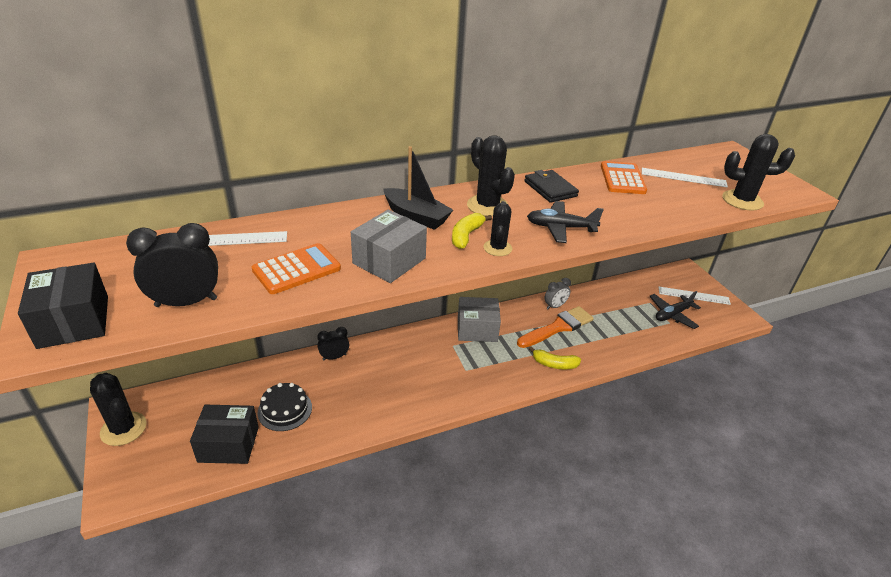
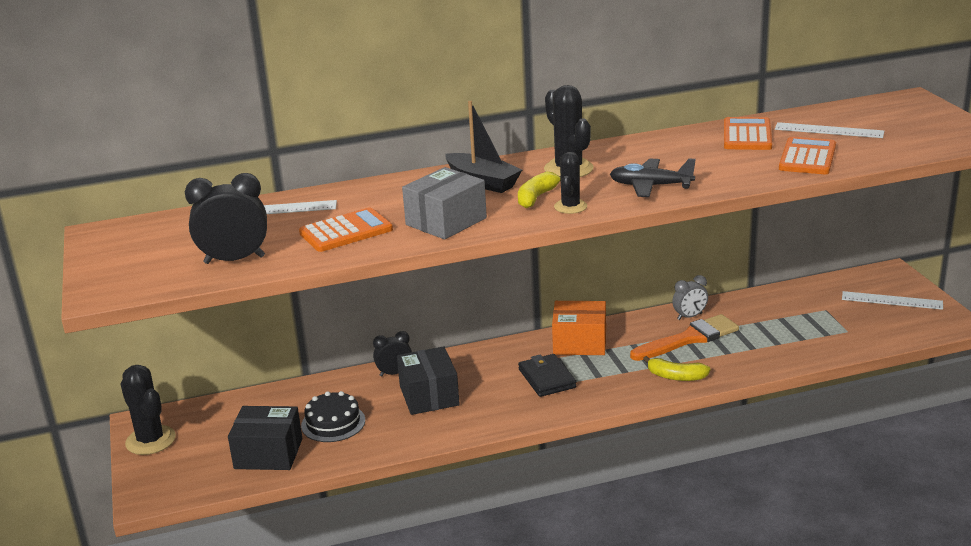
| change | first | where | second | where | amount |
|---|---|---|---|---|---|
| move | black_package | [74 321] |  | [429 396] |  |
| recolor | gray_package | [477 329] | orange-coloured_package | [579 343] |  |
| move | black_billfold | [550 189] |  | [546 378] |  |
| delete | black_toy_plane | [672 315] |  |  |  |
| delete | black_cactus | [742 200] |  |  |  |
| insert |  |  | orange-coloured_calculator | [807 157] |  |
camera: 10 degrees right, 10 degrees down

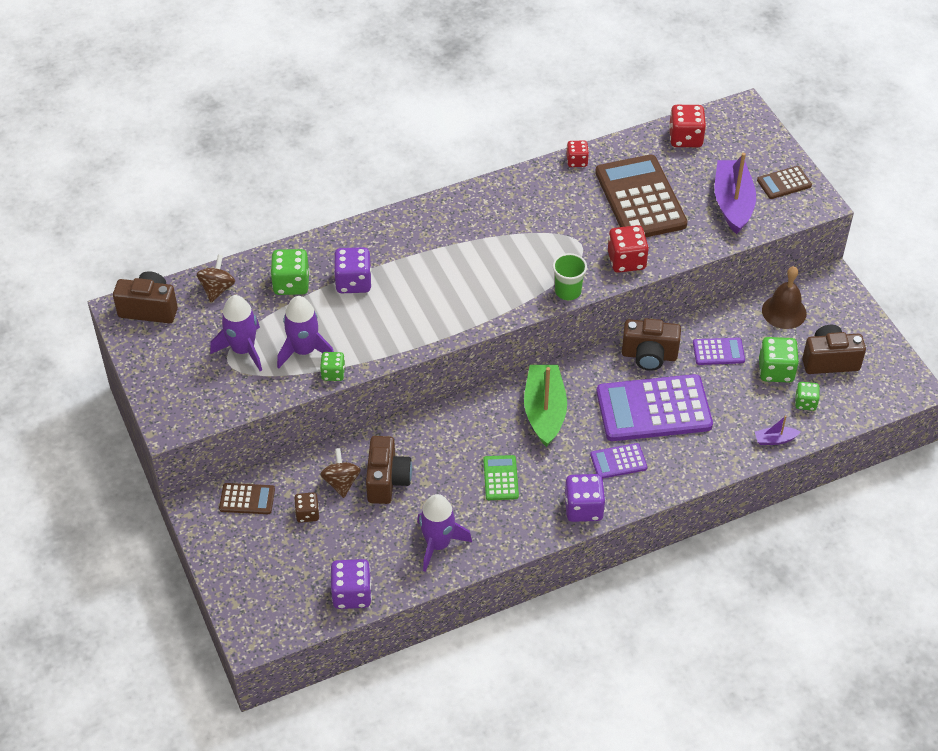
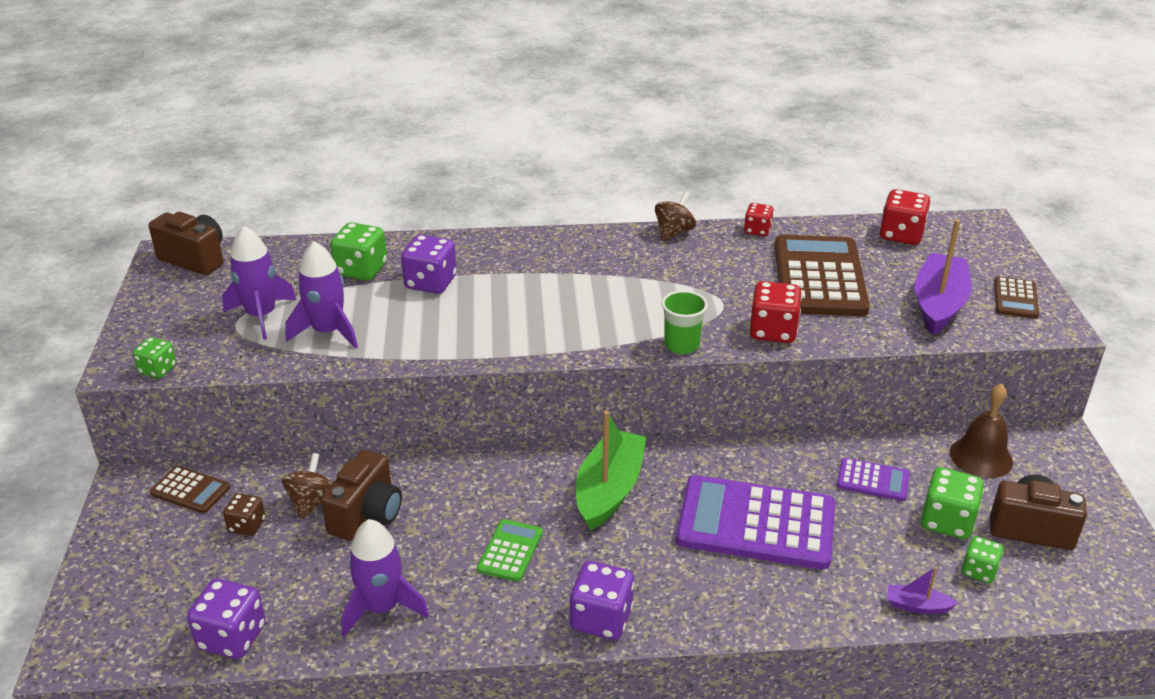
| change | first | where | second | where | amount |
|---|---|---|---|---|---|
| move | russet_toy_top | [217 289] |  | [674 232] |  |
| move | emerald_game_die | [333 373] |  | [158 369] |  |
| delete | royal_purple_calculator | [618 461] |  |  |  |
| delete | russet_compact_camera | [649 356] |  |  |  |
| rotate | russet_calculator | [784 183] |  | [1015 298] | 75 degrees counterclockwise |
camera: 20 degrees right, 15 degrees down

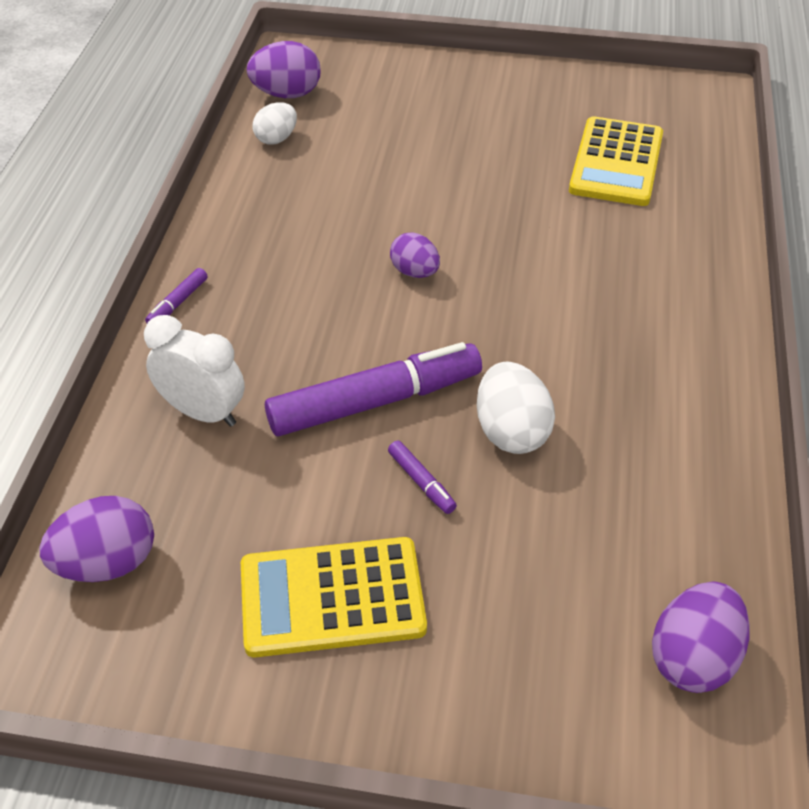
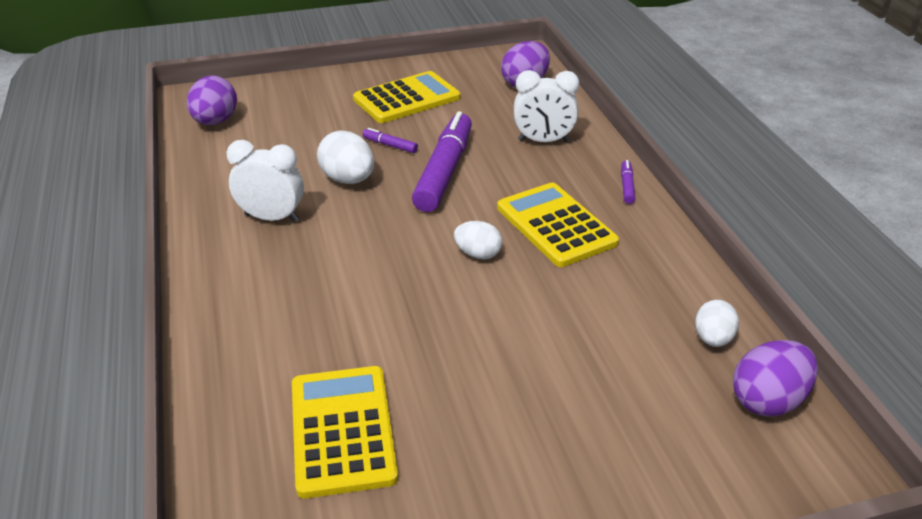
| change | first | where | second | where | amount |
|---|---|---|---|---|---|
| rotate | royal_purple_marker | [375 402] |  | [444 171] | 150 degrees clockwise |
| recolor | royal_purple_toy_egg | [415 272] | pure_white_toy_egg | [478 254] |  |
| insert |  |  | pure_white_clock | [271 218] |  |
| insert |  |  | bright_yellow_calculator | [556 225] |  |
camera: 155 degrees right, 10 degrees down

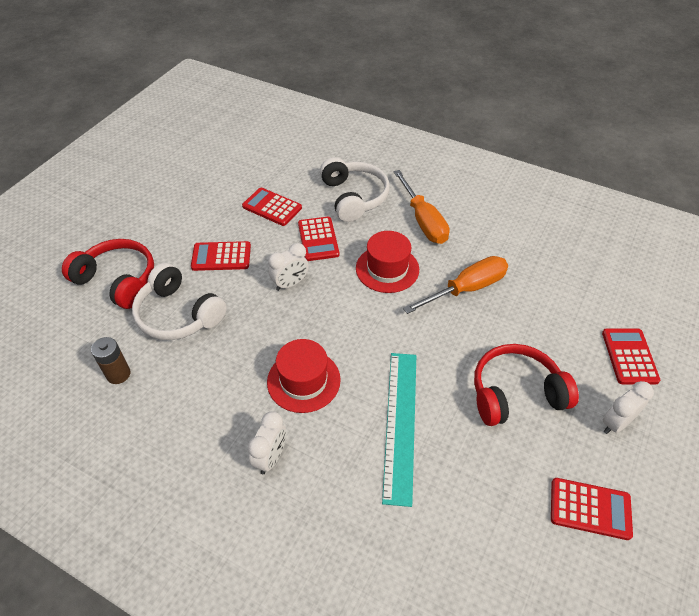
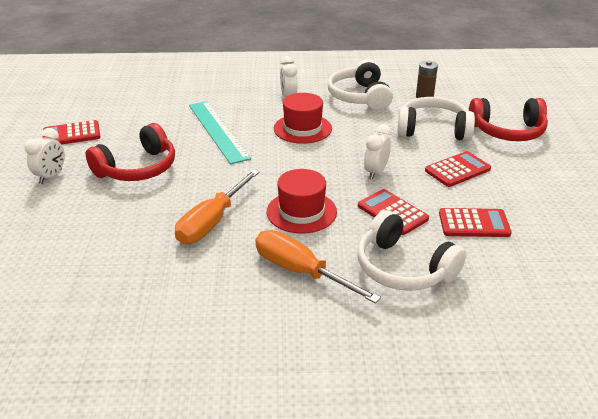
| change | first | where | second | where | amount |
|---|---|---|---|---|---|
| delete | red_calculator | [629 356] |  |  |  |
| insert |  |  | pure_white_over-ear_headphones | [360 97] |  |
camera: 150 degrees right, 15 degrees down

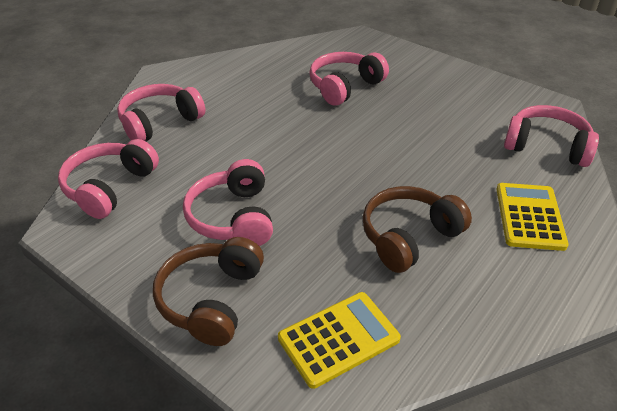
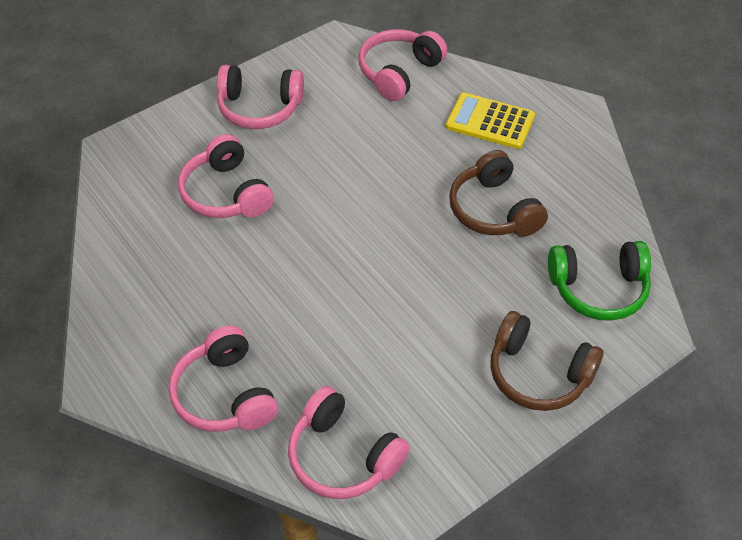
| change | first | where | second | where | amount |
|---|---|---|---|---|---|
| move | rosy_over-ear_headphones | [233 217] |  | [259 108] |  |
| replace | bright_yellow_calculator | [338 339] | emerald_over-ear_headphones | [598 289] |  |
camera: 75 degrees left, 10 degrees up

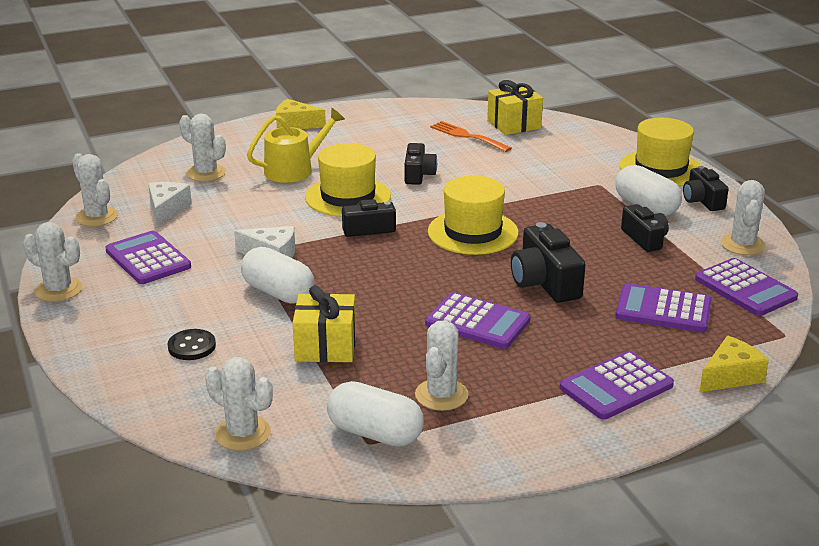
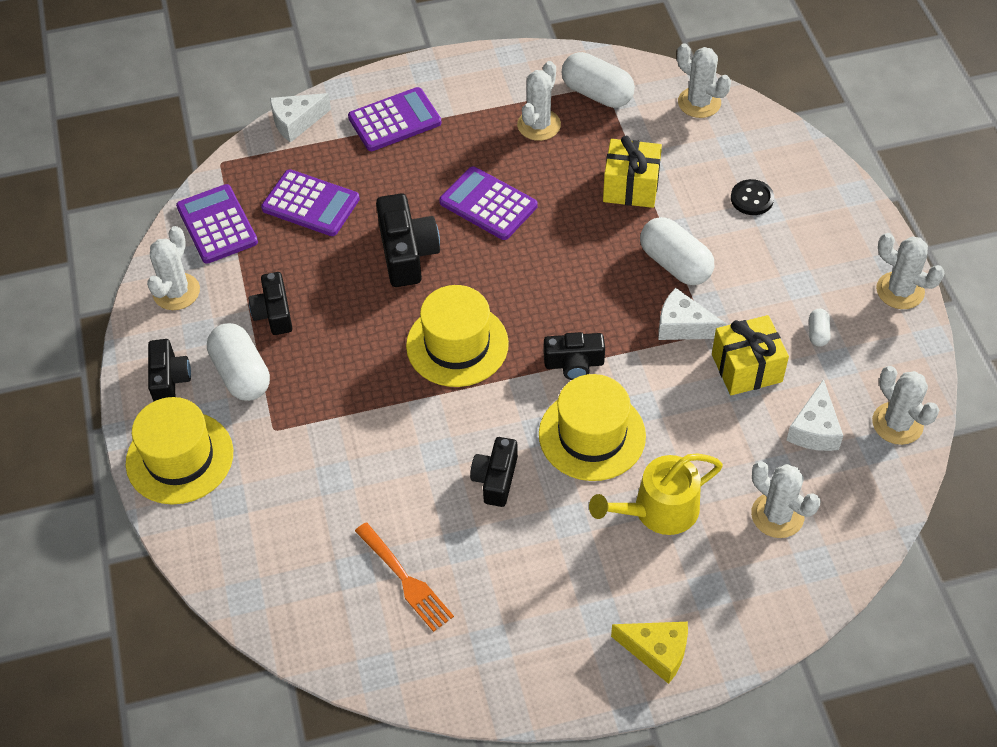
| change | first | where | second | where | amount |
|---|---|---|---|---|---|
| replace | royal_purple_calculator | [148 259] | pure_white_capsule | [818 333] |  |
| move | bright_yellow_gift | [514 124] |  | [746 368] |  |
| recolor | bright_yellow_piece_of_cheese | [730 376] | pure_white_piece_of_cheese | [296 122] |  |
camera: 170 degrees left, 25 degrees up

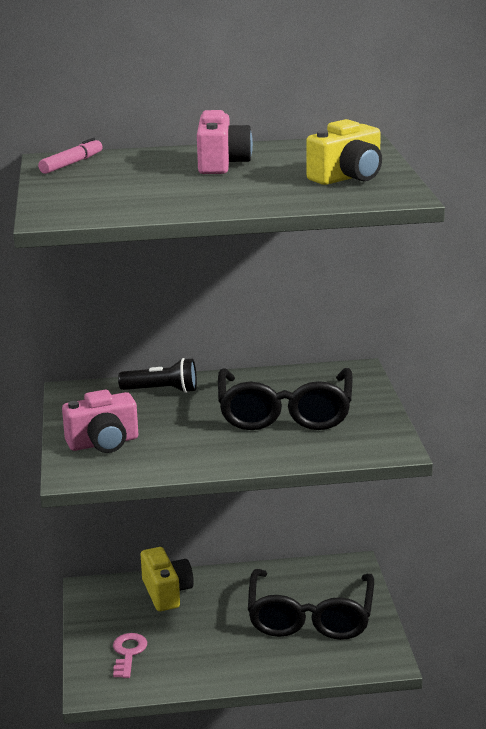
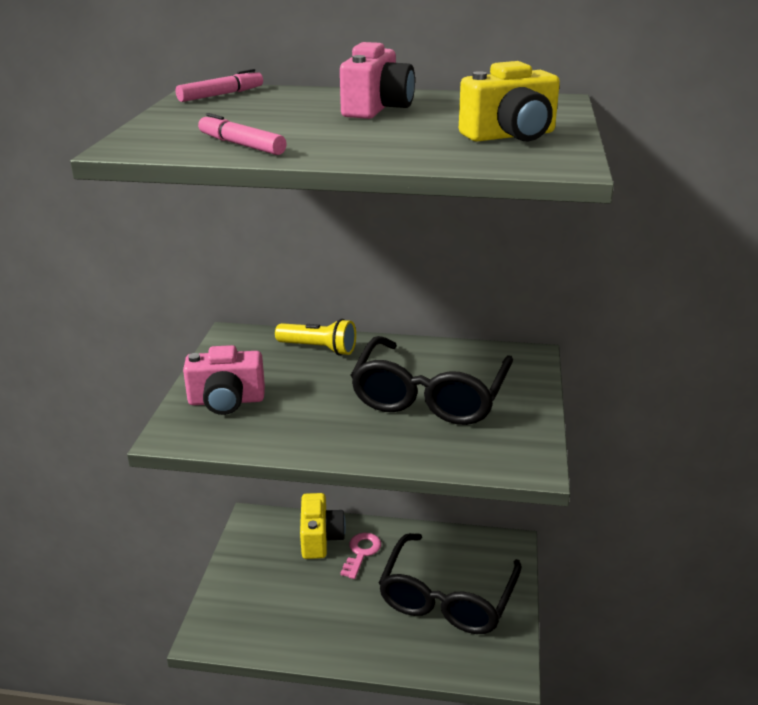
| change | first | where | second | where | amount |
|---|---|---|---|---|---|
| move | rosy_door_key | [128 653] |  | [361 552] |  |
| recolor | black_torch | [162 390] | bright_yellow_torch | [318 349] |  |
| insert |  |  | rosy_marker | [241 145] |  |
camera: 15 degrees right, 5 degrees up

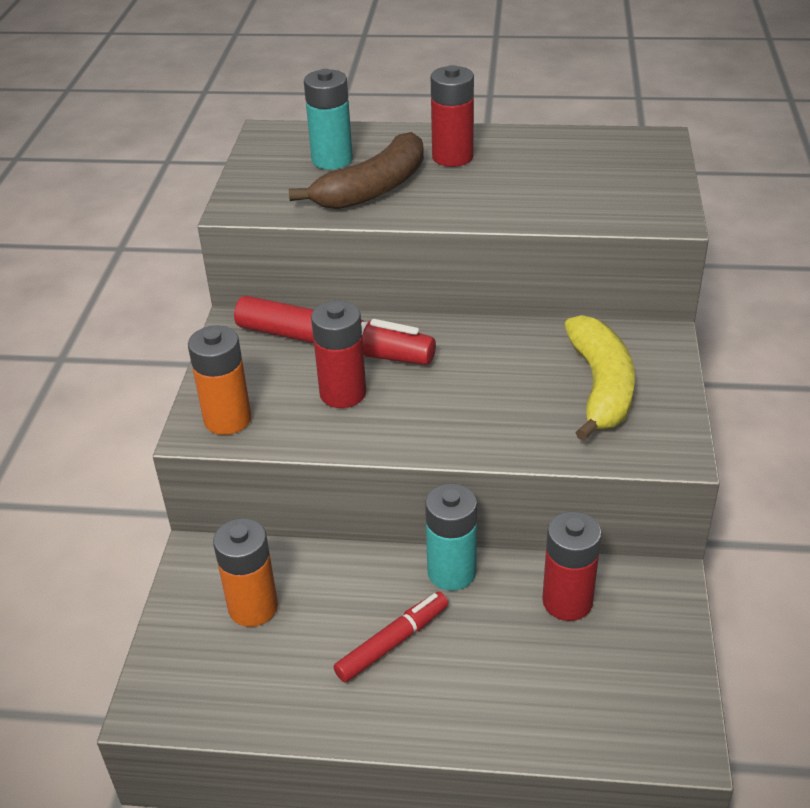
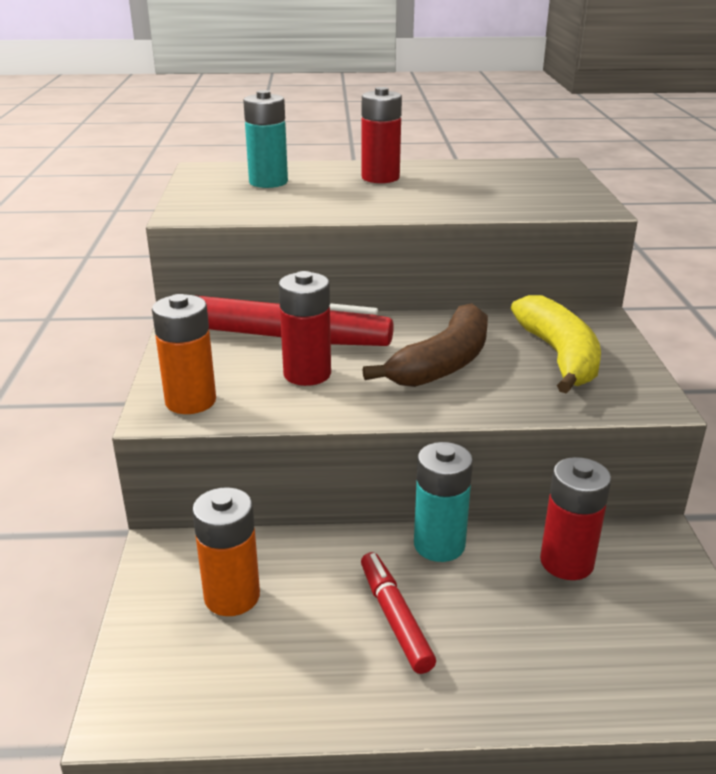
| change | first | where | second | where | amount |
|---|---|---|---|---|---|
| move | russet_banana | [373 189] |  | [442 363] |  |
| rotate | red_marker | [392 642] |  | [395 618] | 60 degrees counterclockwise |
camera: 10 degrees left, 10 degrees down

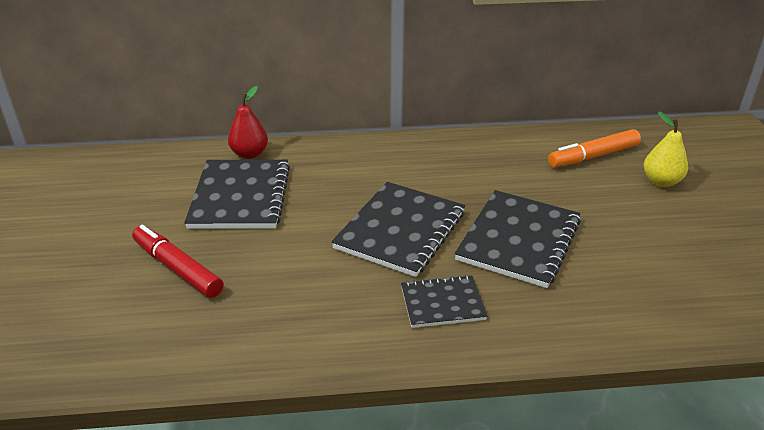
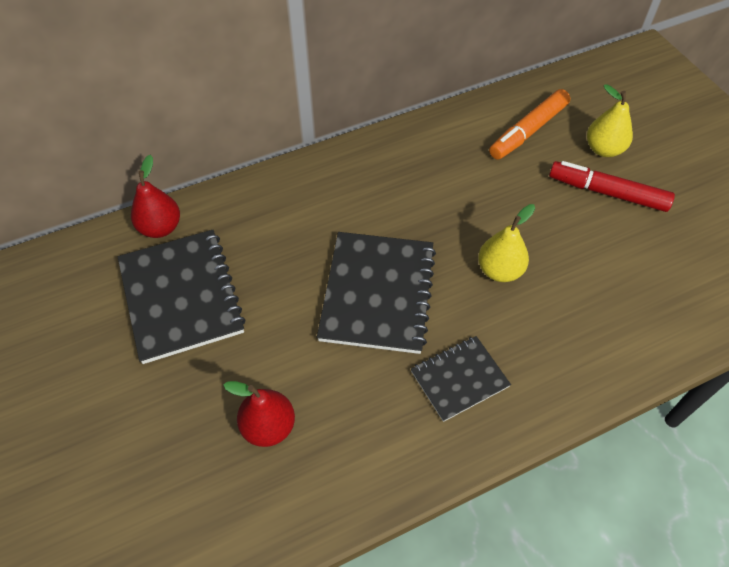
| change | first | where | second | where | amount |
|---|---|---|---|---|---|
| move | red_marker | [177 268] |  | [607 193] |  |
| replace | black_exercise_book | [518 240] | bright_yellow_pear_fruit | [499 270] |  |
| insert |  |  | red_pear_fruit | [268 427] |  |
camera: 20 degrees left, 20 degrees up

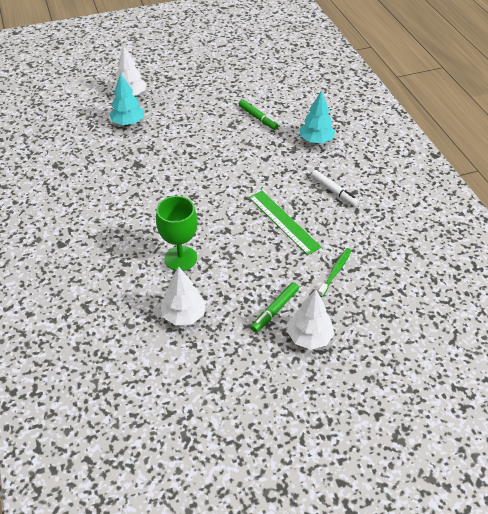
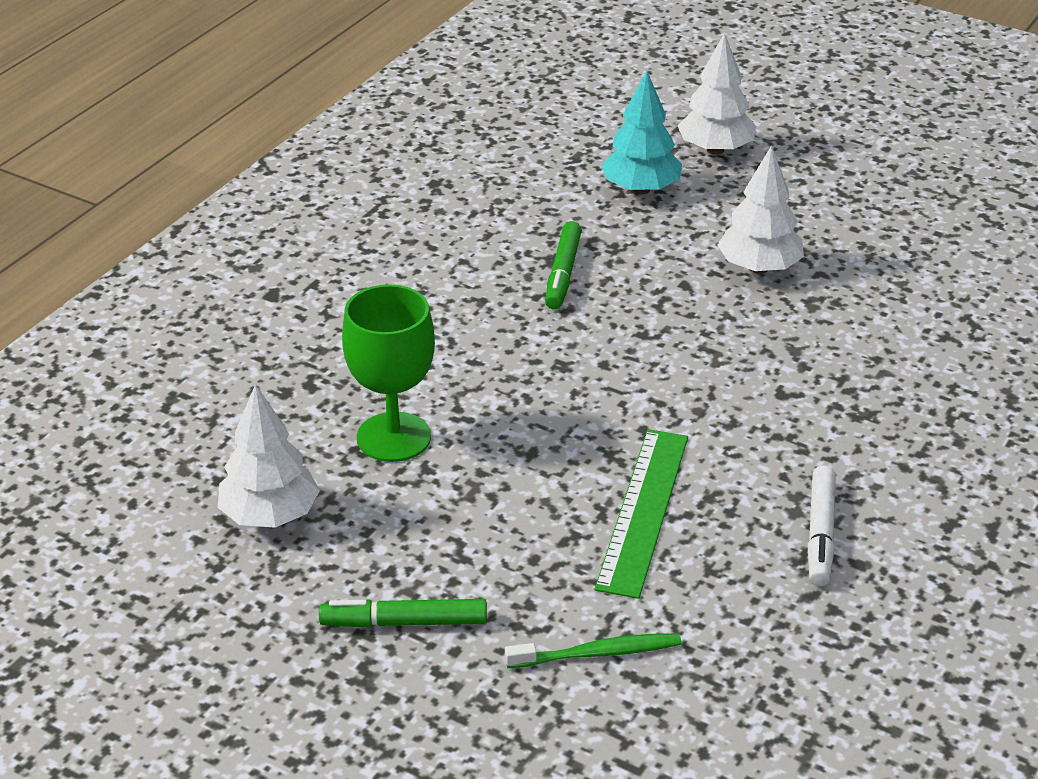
| change | first | where | second | where | amount |
|---|---|---|---|---|---|
| move | emerald_marker | [258 118] |  | [563 273] |  |
| move | pure_white_fir_tree | [309 337] |  | [759 268] |  |
| delete | teal_fir_tree | [316 140] |  |  |  |
camera: 50 degrees right, 10 degrees down

